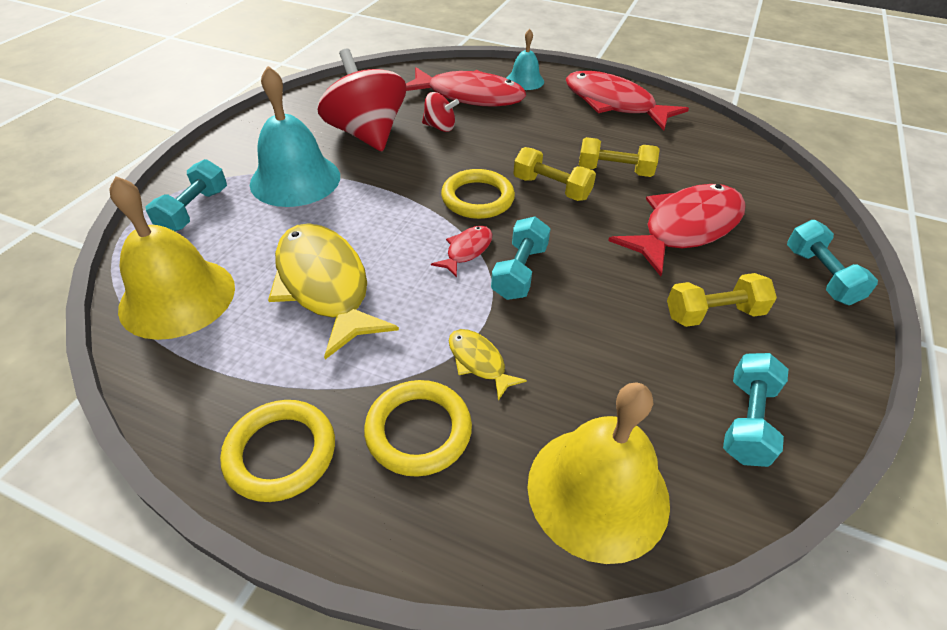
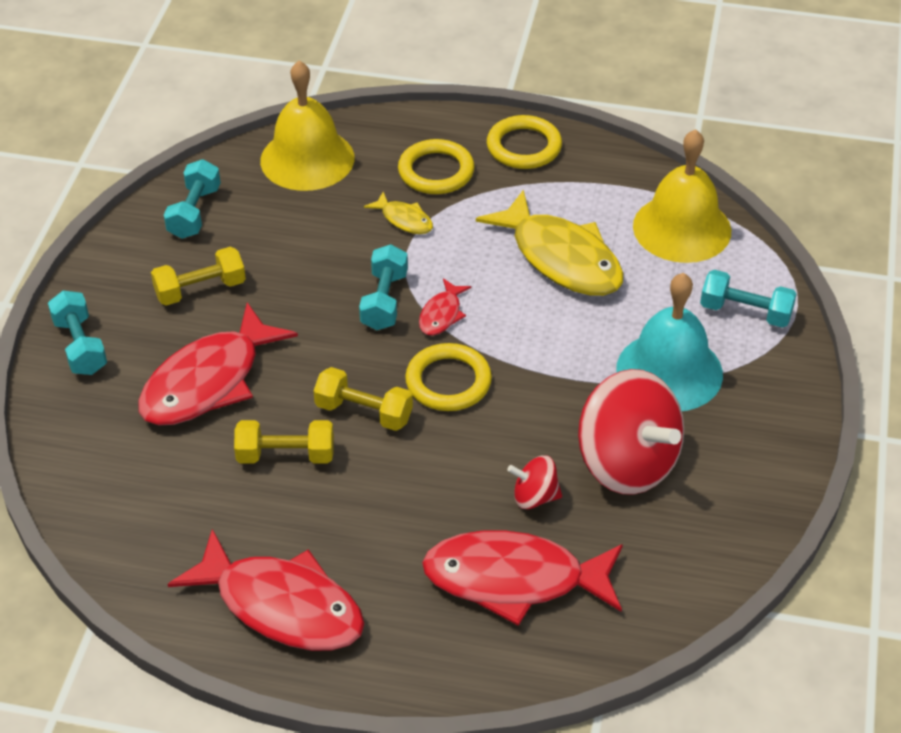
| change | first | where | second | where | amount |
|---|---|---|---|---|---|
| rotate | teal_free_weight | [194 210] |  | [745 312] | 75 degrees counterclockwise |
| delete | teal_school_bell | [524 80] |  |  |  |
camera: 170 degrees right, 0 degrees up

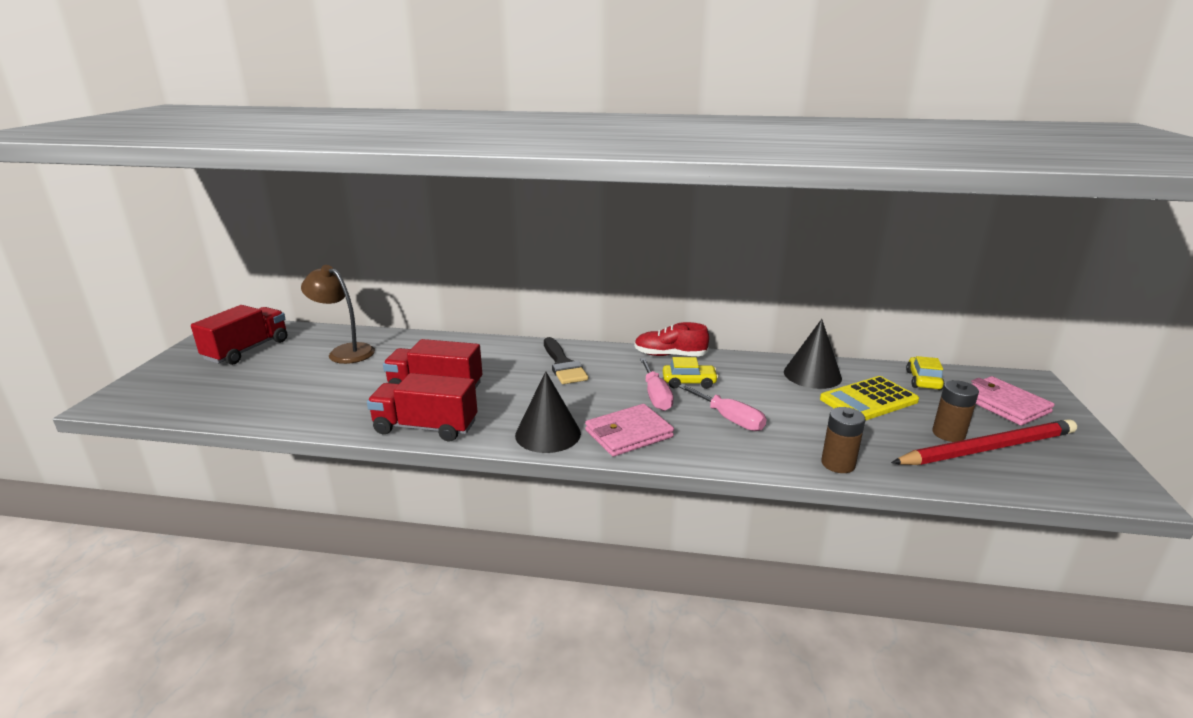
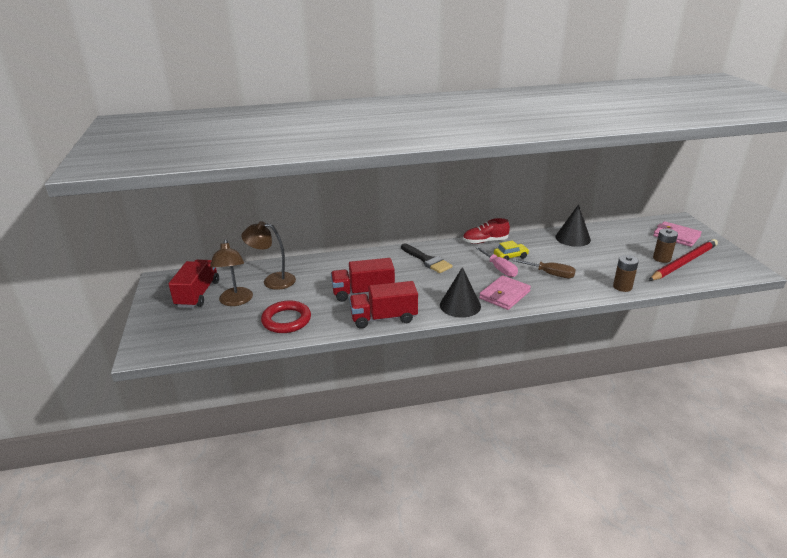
| change | first | where | second | where | amount |
|---|---|---|---|---|---|
| recolor | rosy_screwdriver | [729 419] | russet_screwdriver | [550 274] |  |
| delete | bright_yellow_calculator | [868 400] |  |  |  |
| delete | bright_yellow_car | [923 380] |  |  |  |
| insert |  |  | russet_reading_lamp | [235 301] |  |
| insert |  |  | red_hoop | [286 320] |  |
camera: 20 degrees left, 5 degrees up

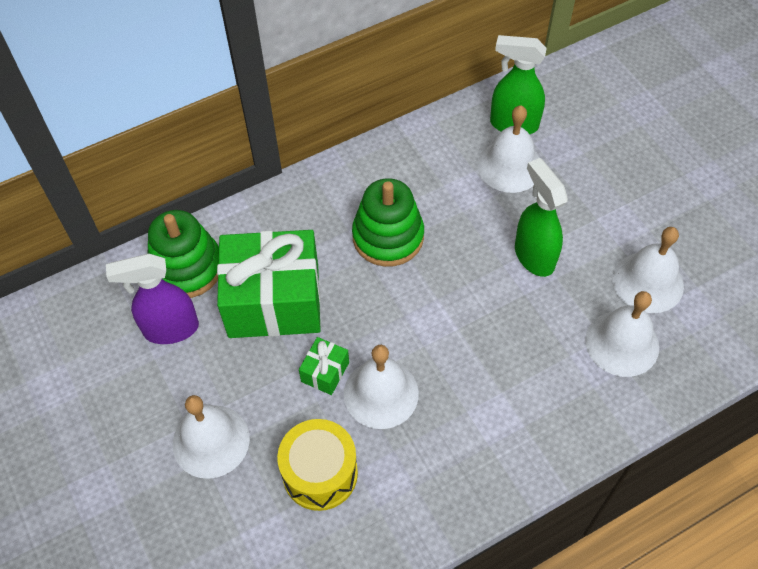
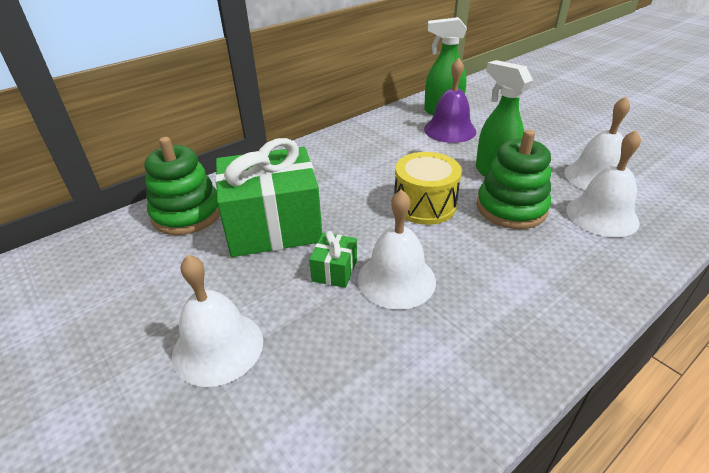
| change | first | where | second | where | amount |
|---|---|---|---|---|---|
| delete | royal_purple_spray_bottle | [170 329] |  |  |  |
| move | bright_yellow_snare_drum | [320 473] |  | [424 205] |  |
| move | emerald_stacking_toy | [388 237] |  | [511 208] |  |
| recolor | pure_white_school_bell | [510 166] | royal_purple_school_bell | [450 130] |  |
camera: 10 degrees left, 20 degrees down

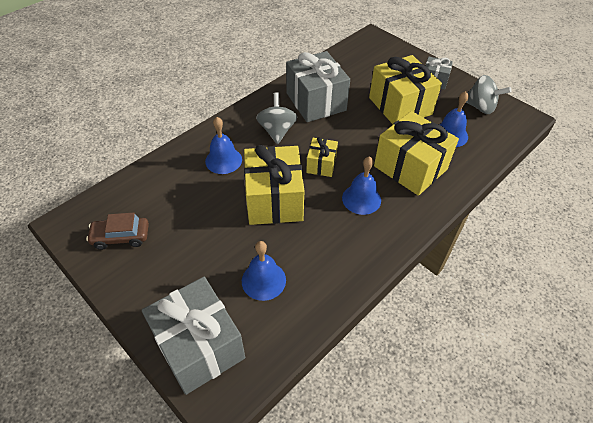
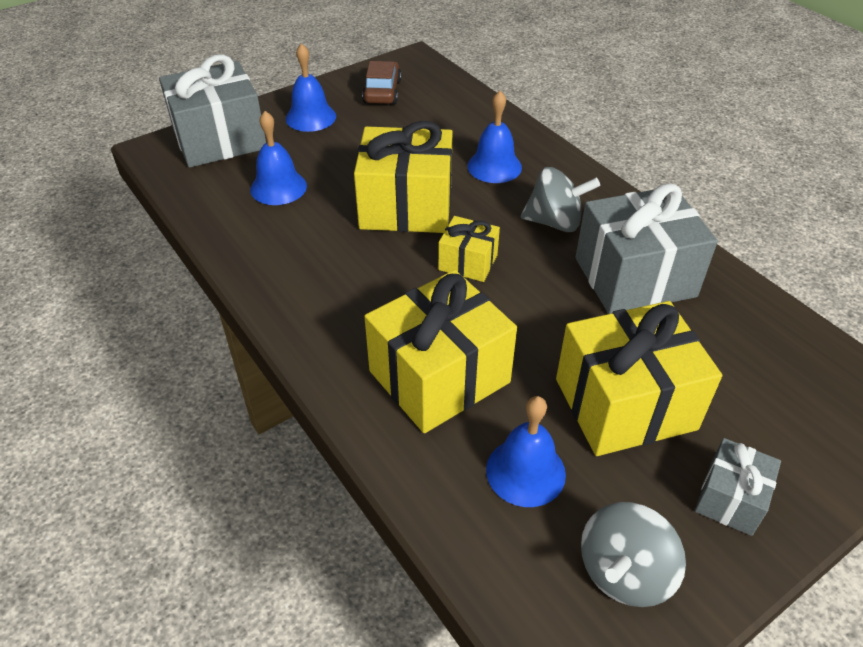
| change | first | where | second | where | amount |
|---|---|---|---|---|---|
| move | cobalt_school_bell | [361 199] |  | [310 117] |  |
camera: 100 degrees right, 5 degrees down

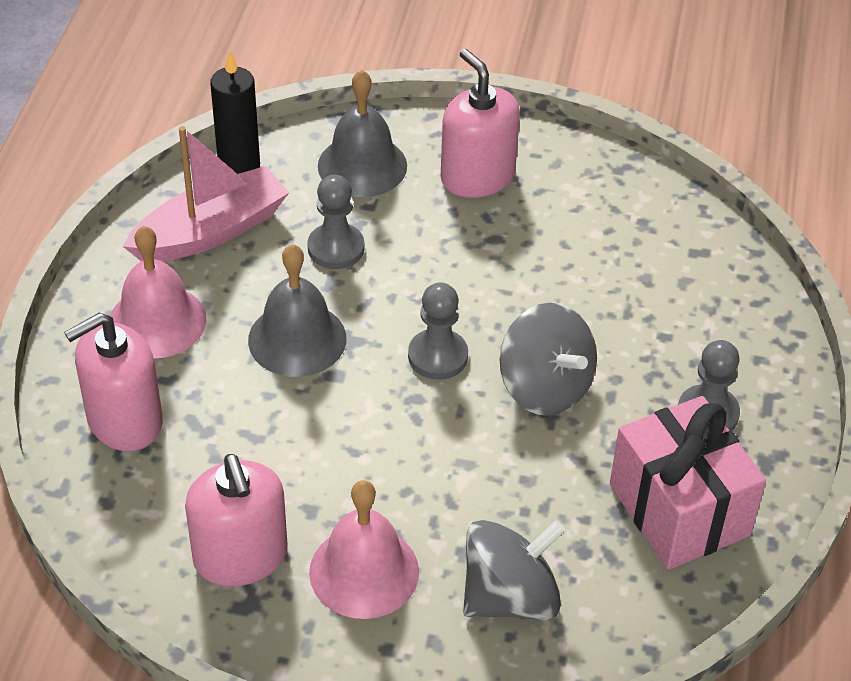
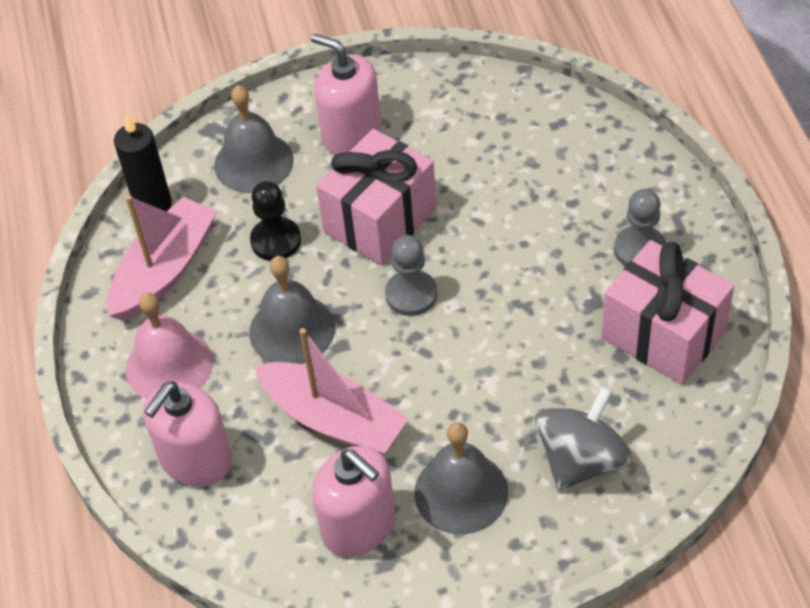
| change | first | where | second | where | amount |
|---|---|---|---|---|---|
| recolor | gray_pawn | [336 248] | black_pawn | [276 241] |  |
| recolor | rosy_school_bell | [364 571] | gray_school_bell | [461 492] |  |
| delete | gray_toy_top | [545 387] |  |  |  |
| insert |  |  | rosy_boat | [334 419] |  |
| insert |  |  | rosy_gift | [380 220] |  |
camera: 20 degrees left, 5 degrees up

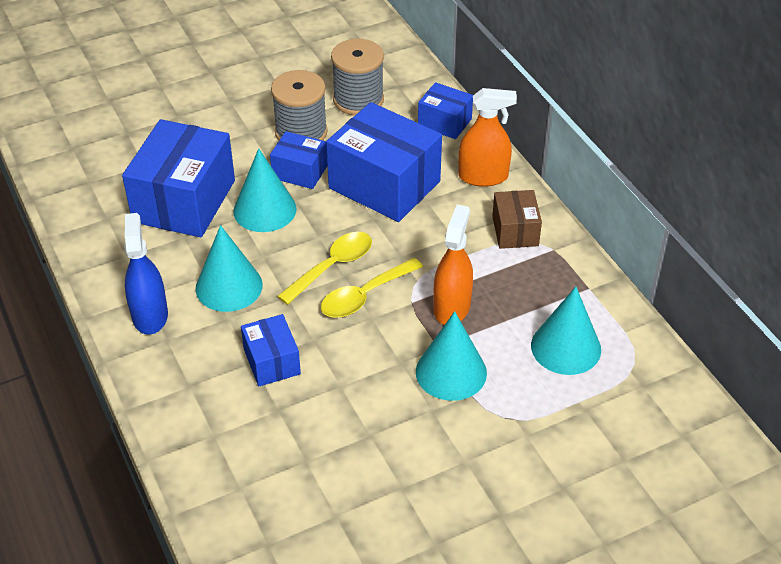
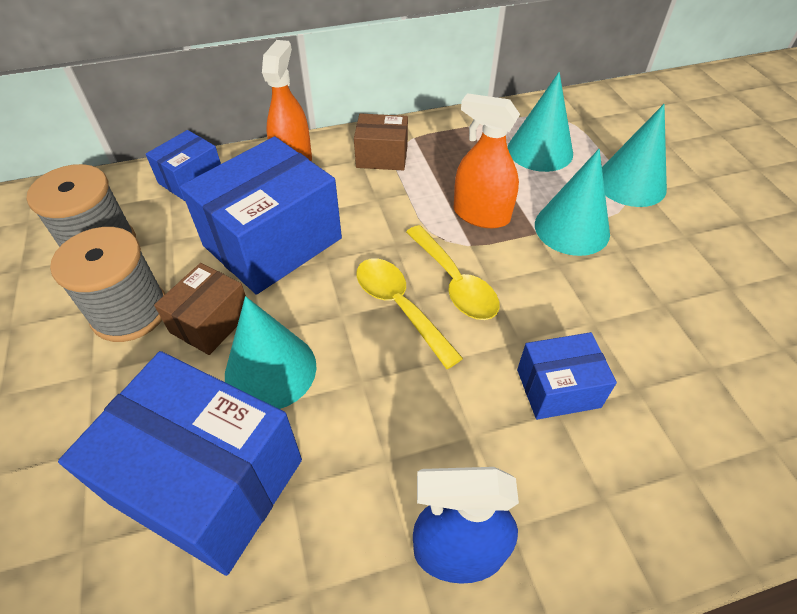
| change | first | where | second | where | amount |
|---|---|---|---|---|---|
| move | teal_cone | [229 286] |  | [630 183] |  |
| recolor | cobalt_package | [300 172] | russet_package | [211 322] |  |
camera: 80 degrees left, 5 degrees up

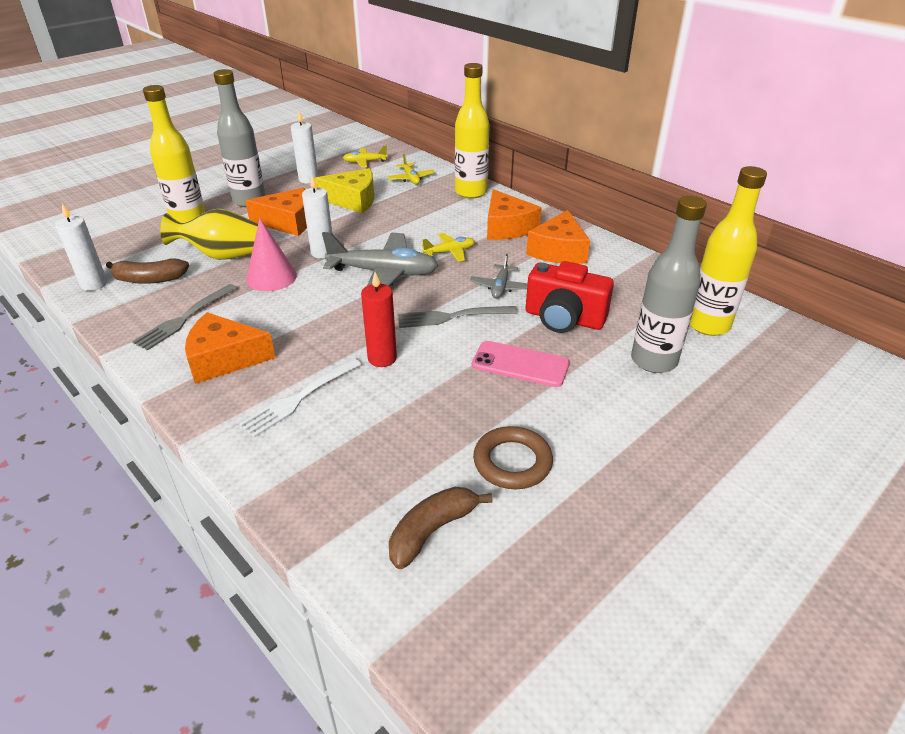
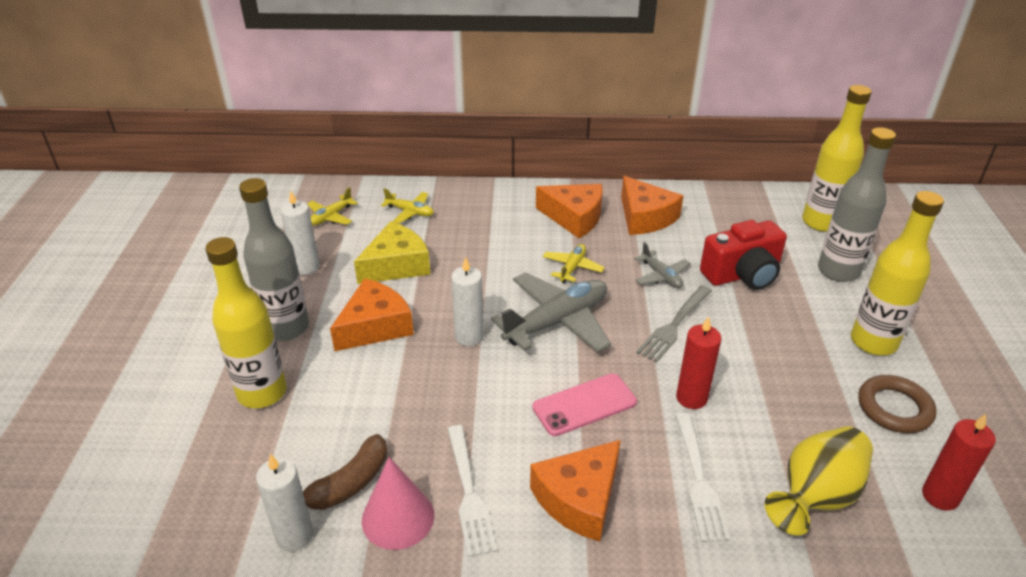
| change | first | where | second | where | amount |
|---|---|---|---|---|---|
| recolor | gray_table_fork | [185 318] | pure_white_table_fork | [469 493] |  |
| move | bright_yellow_tall_vase | [222 255] |  | [815 496] |  |
| move | rosy_cone | [271 277] |  | [398 517] |  |
| replace | russet_banana | [432 531] | red_candle | [940 496] |  |
| move | bright_yellow_drink_bottle | [471 192] |  | [873 342] |  |
| move | rosy_phone | [520 364] |  | [584 405] |  |
camera: 45 degrees left, 0 degrees up

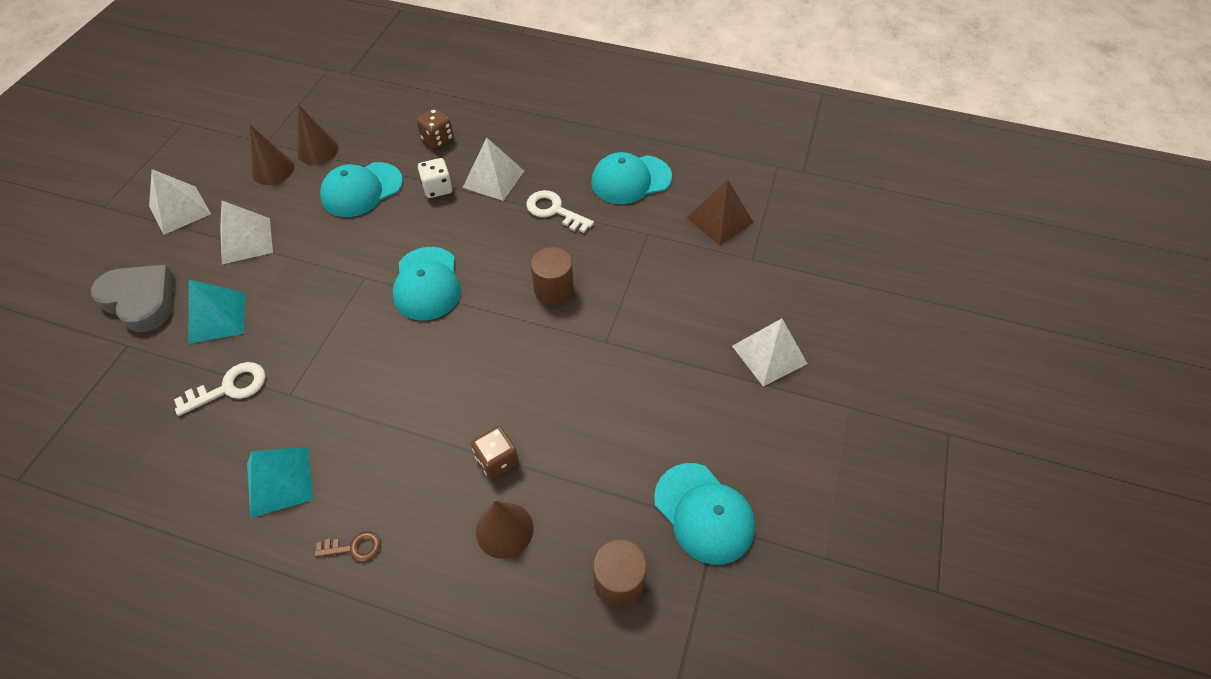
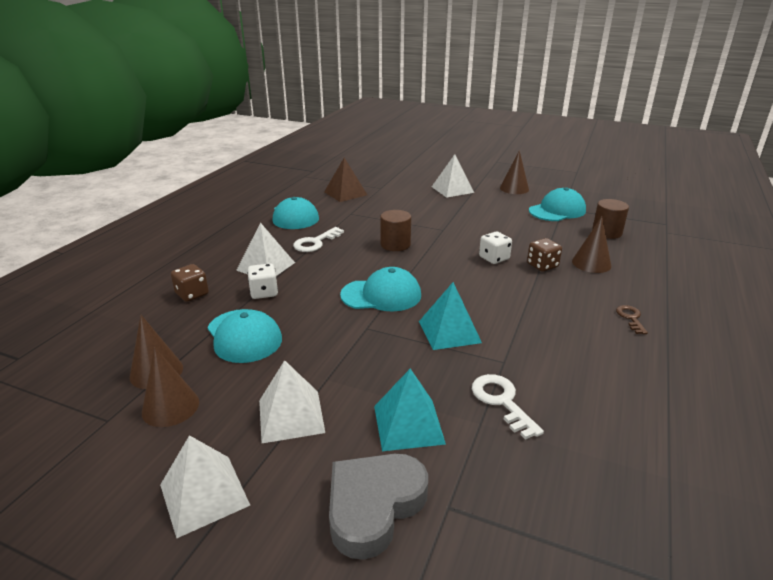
| change | first | where | second | where | amount |
|---|---|---|---|---|---|
| move | teal_solid_pyramid | [280 481] |  | [449 331] |  |
| insert |  |  | pure_white_game_die | [494 258] |  |
| insert |  |  | russet_cone | [514 188] |  |
camera: 85 degrees left, 25 degrees down

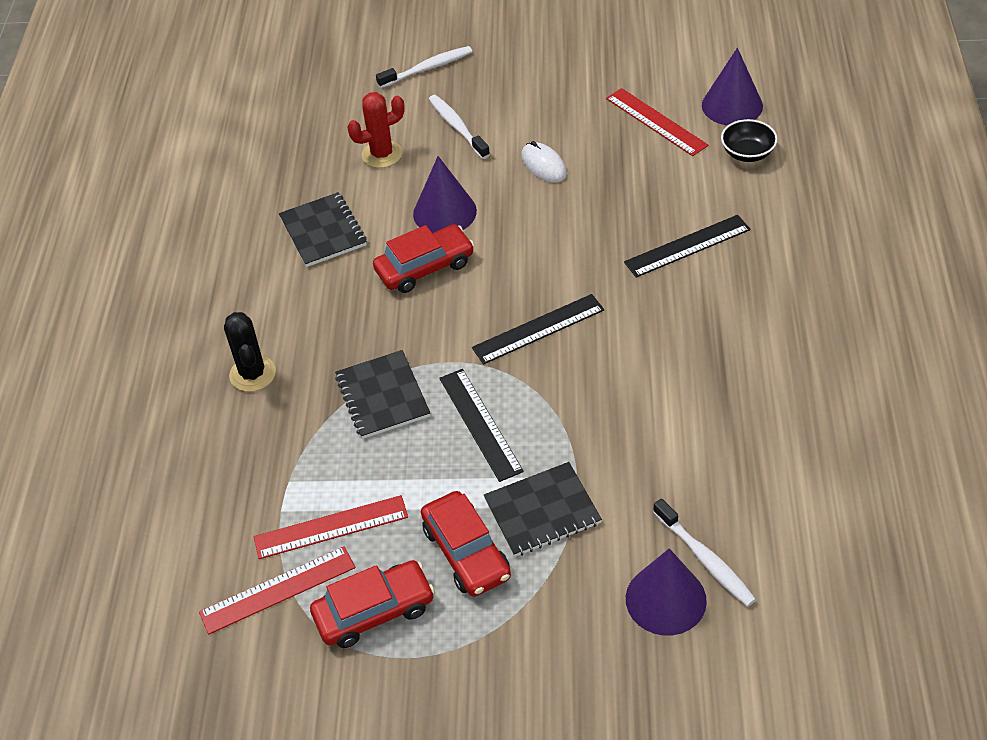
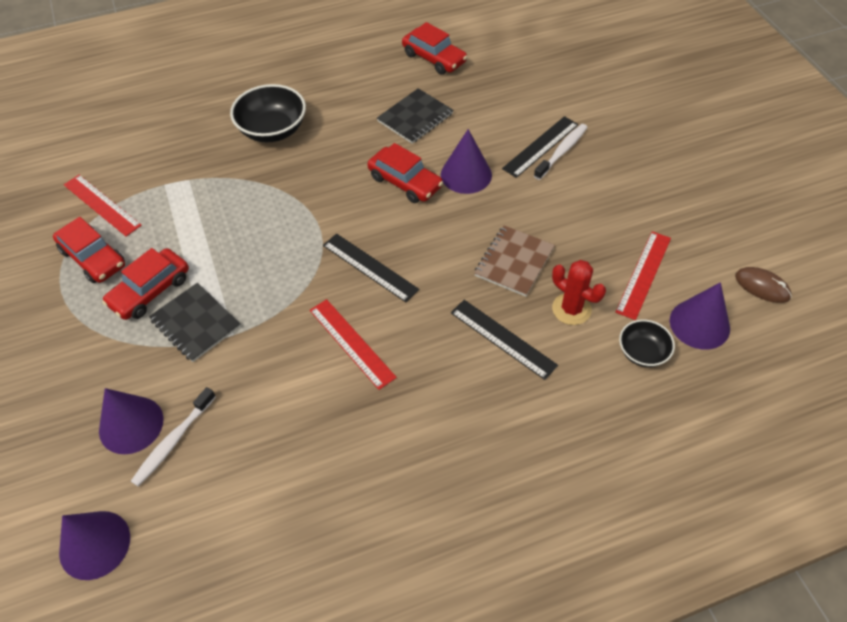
| change | first | where | second | where | amount |
|---|---|---|---|---|---|
| replace | black_cactus | [252 374] | black_serving_bowl | [272 130] |  |
| move | red_straightedge | [331 527] |  | [352 343] |  |
| delete | black_exercise_book | [382 396] |  |  |  |
| move | red_cactus | [382 154] |  | [571 309] |  |
| delete | pure_white_tooth_brush | [428 68] |  |  |  |
| move | black_straightedge | [480 424] |  | [540 146] |  |
| delete | pure_white_PC_mouse | [543 165] |  |  |  |
| insert |  |  | royal_purple_cone | [94 544] |  |
| insert |  |  | red_car | [434 58] |  |
| insert |  |  | russet_exercise_book | [514 262] |  |
| insert |  |  | russet_PC_mouse | [762 286] |  |
camera: 65 degrees right, 5 degrees up

